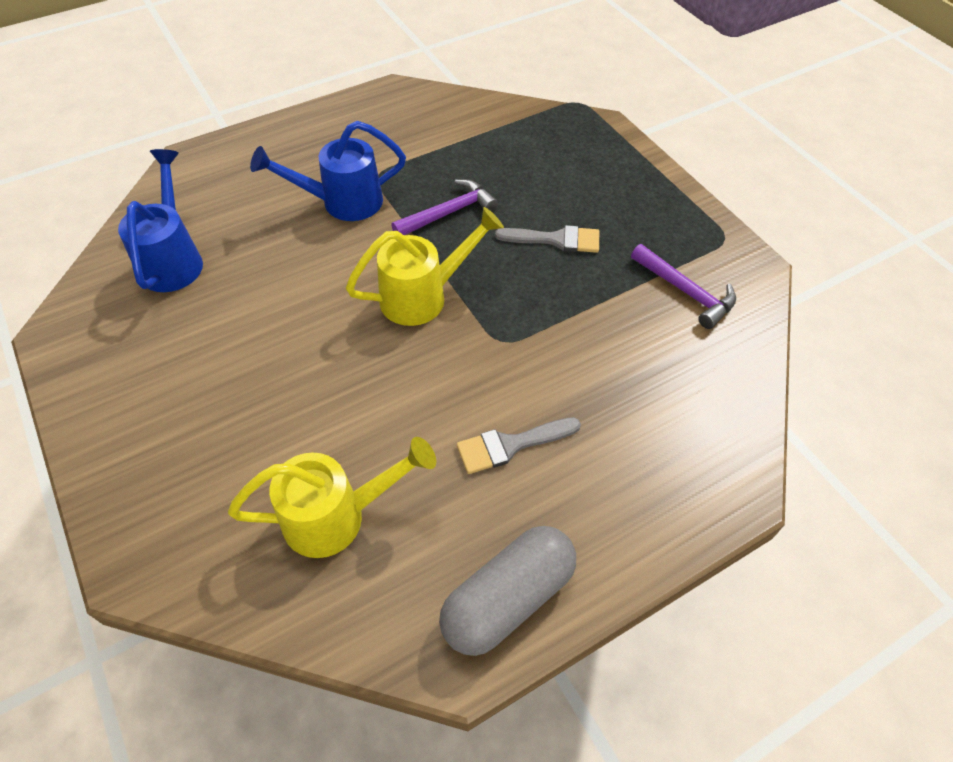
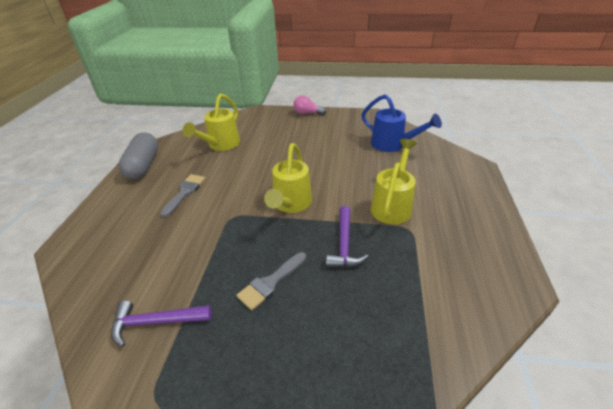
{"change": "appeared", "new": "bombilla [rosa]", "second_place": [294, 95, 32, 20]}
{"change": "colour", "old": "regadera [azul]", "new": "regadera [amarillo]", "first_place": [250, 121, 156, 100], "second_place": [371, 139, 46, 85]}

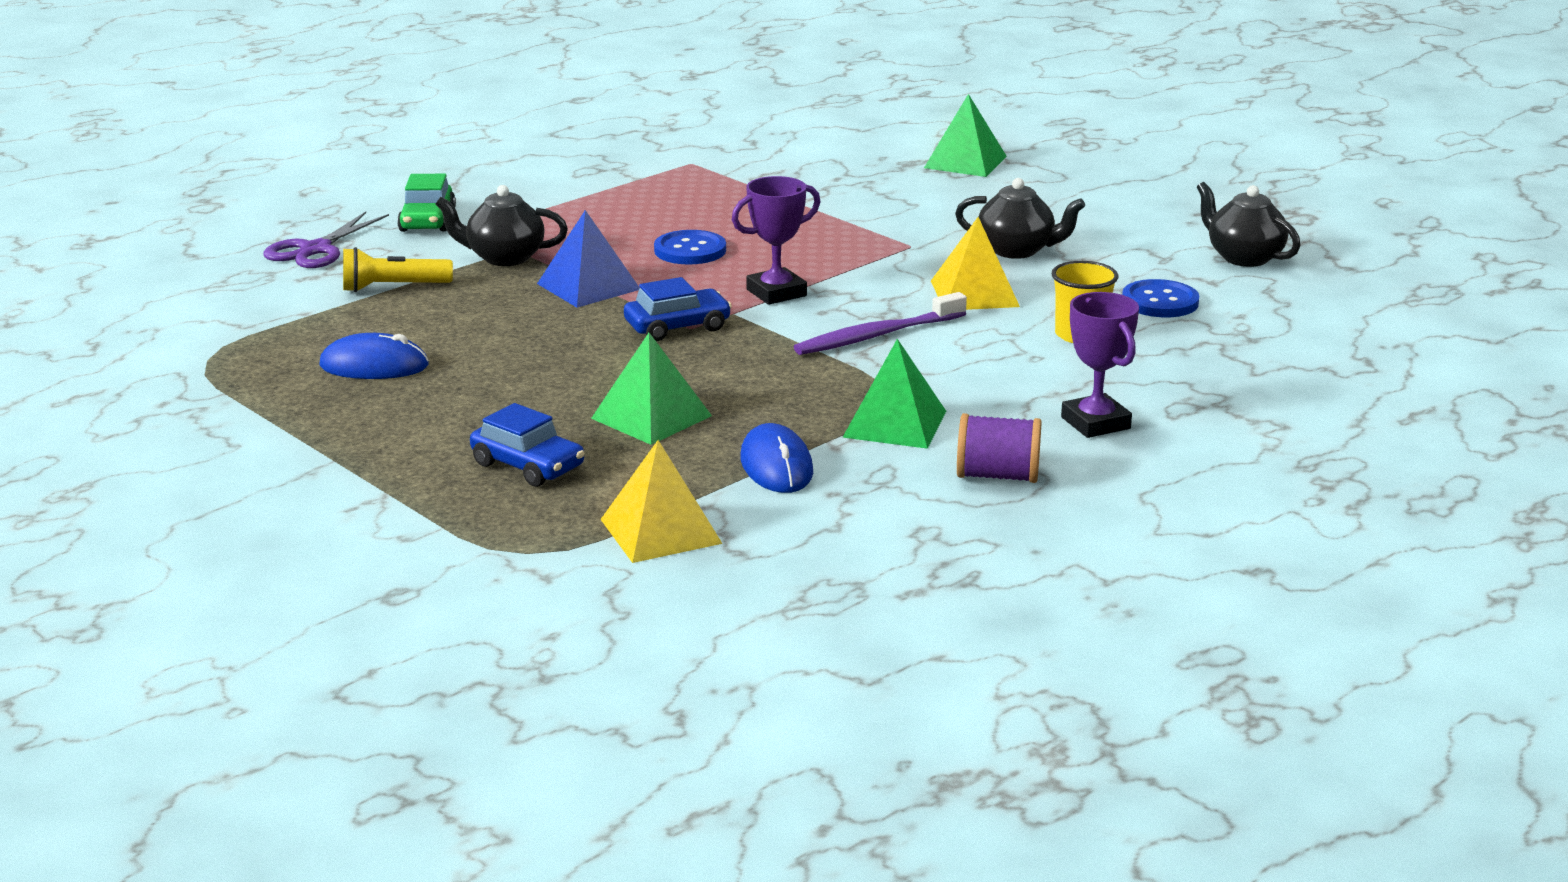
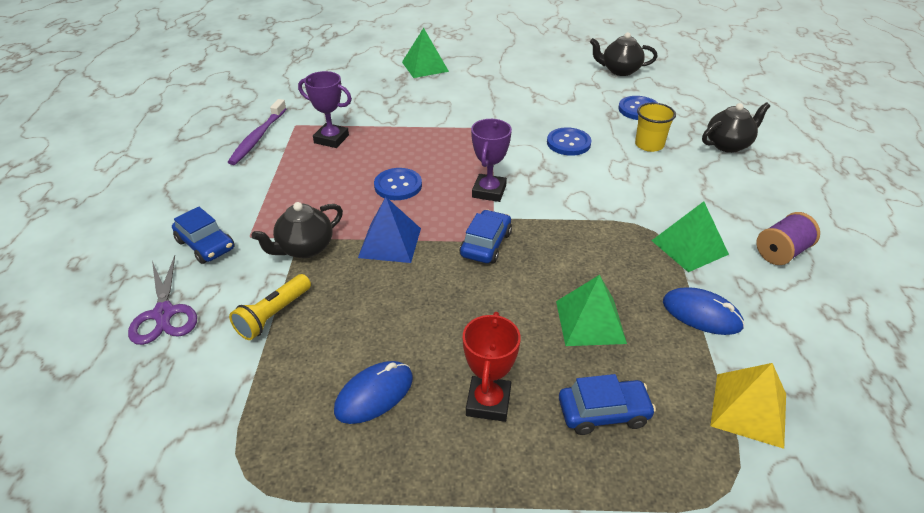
{"change": "colour", "old": "coche [verde]", "new": "coche [azul]", "first_place": [397, 174, 59, 58], "second_place": [172, 207, 63, 57]}
{"change": "relocated", "old": "cepillo de dientes [morado]", "first_place": [794, 292, 173, 63], "second_place": [228, 99, 59, 66]}
{"change": "relocated", "old": "trofeo [morado]", "first_place": [1061, 292, 78, 146], "second_place": [298, 71, 54, 77]}
{"change": "appeared", "new": "trofeo [rojo]", "second_place": [463, 312, 58, 110]}
{"change": "exchanged", "old": "pirámide [amarillo]", "new": "botón [azul]", "first_place": [931, 217, 89, 93], "second_place": [547, 127, 44, 29]}
{"change": "relocated", "old": "tetera [negro]", "first_place": [955, 178, 130, 81], "second_place": [702, 102, 68, 51]}

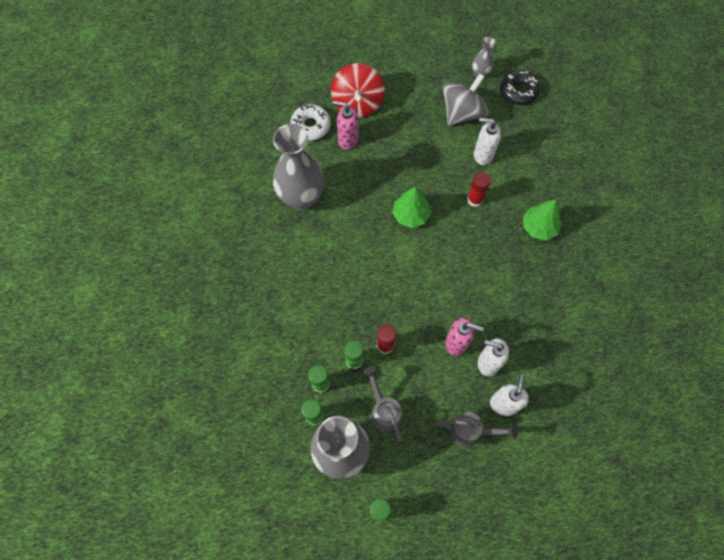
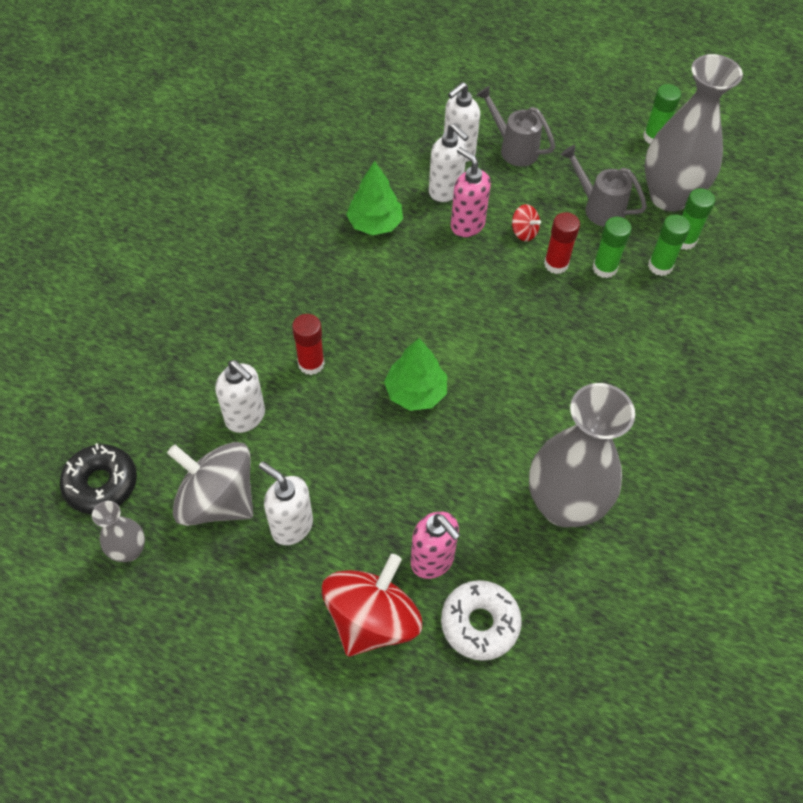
{"change": "spun", "old": "peonza [gris]", "first_place": [442, 74, 46, 52], "second_place": [167, 442, 86, 84], "degrees": 45}
{"change": "appeared", "new": "dispensador de jabón [blanco]", "second_place": [259, 461, 54, 84]}
{"change": "relocated", "old": "árbol [verde]", "first_place": [523, 200, 39, 41], "second_place": [346, 161, 57, 74]}
{"change": "appeared", "new": "peonza [rojo]", "second_place": [512, 204, 29, 37]}
{"change": "spun", "old": "regadera [gris]", "first_place": [363, 367, 39, 75], "second_place": [561, 145, 86, 82], "degrees": 120}

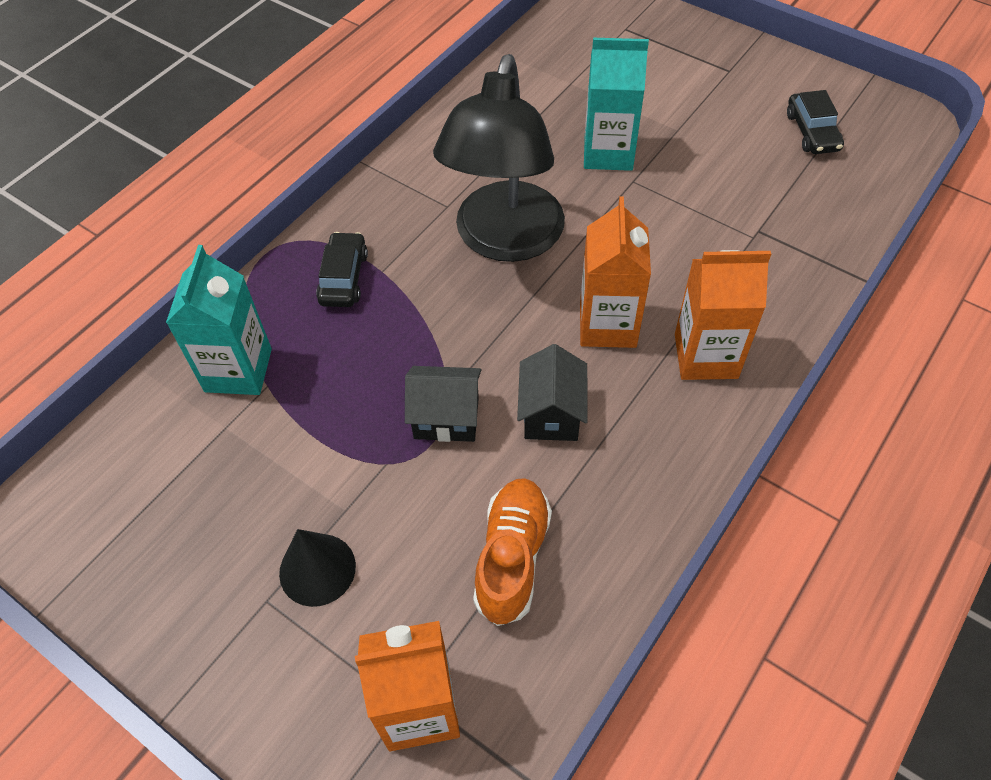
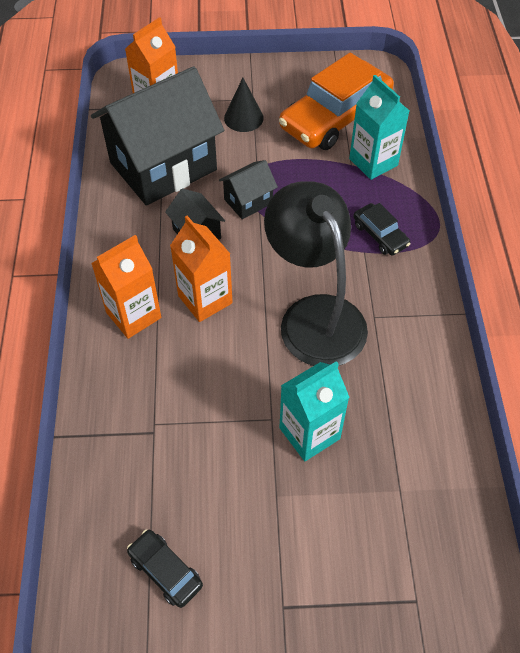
{"change": "exchanged", "old": "zapato [naranja]", "new": "casa [negro]", "first_place": [473, 478, 79, 148], "second_place": [91, 66, 133, 140]}
{"change": "appeared", "new": "coche [naranja]", "second_place": [279, 53, 115, 97]}

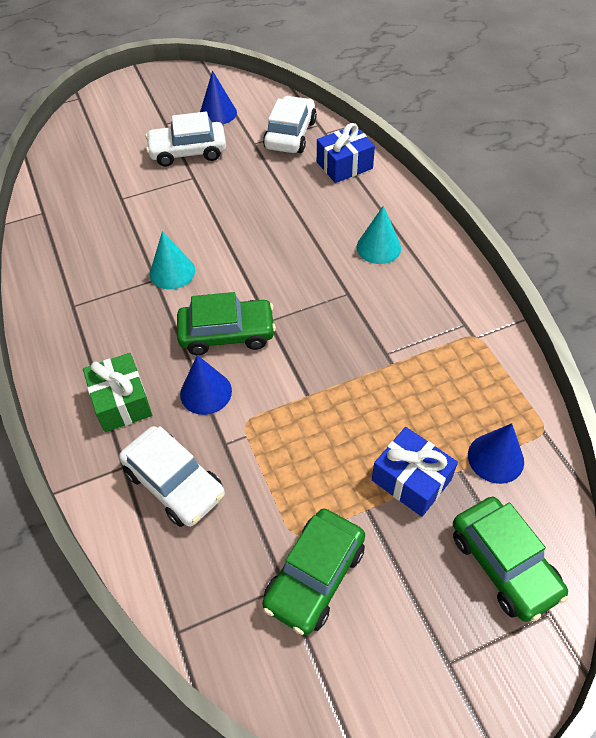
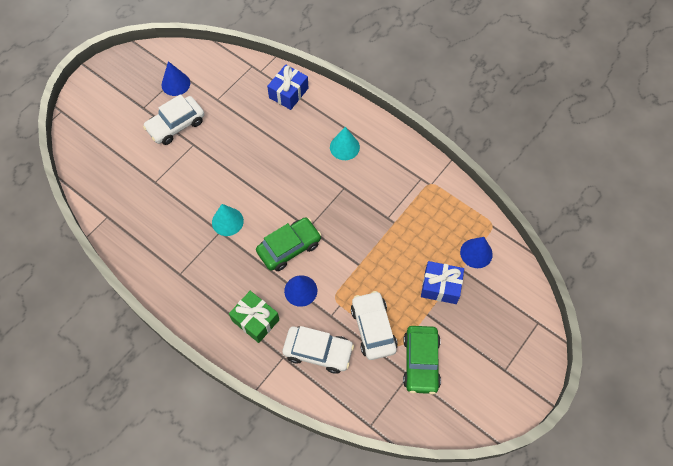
{"change": "relocated", "old": "coche [blanco]", "first_place": [263, 96, 54, 57], "second_place": [351, 291, 47, 69]}
{"change": "missing", "old": "coche [verde]", "first_place": [453, 497, 115, 125]}

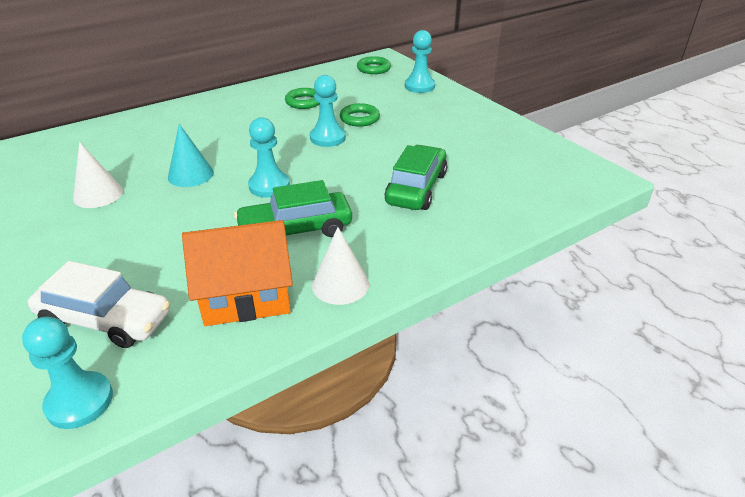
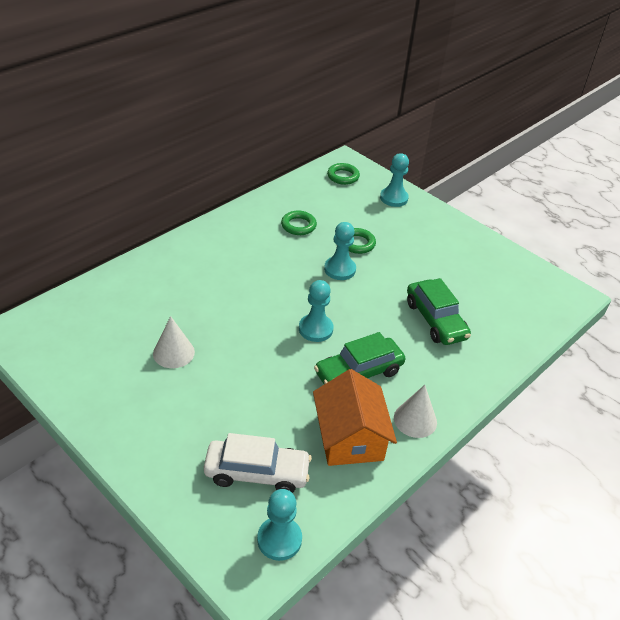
{"change": "spun", "old": "casa [naranja]", "first_place": [182, 220, 111, 106], "second_place": [313, 369, 84, 97], "degrees": -75}
{"change": "spun", "old": "coche [verde]", "first_place": [385, 145, 62, 65], "second_place": [407, 278, 64, 67], "degrees": 150}
{"change": "missing", "old": "cono [turquesa]", "first_place": [168, 124, 46, 63]}

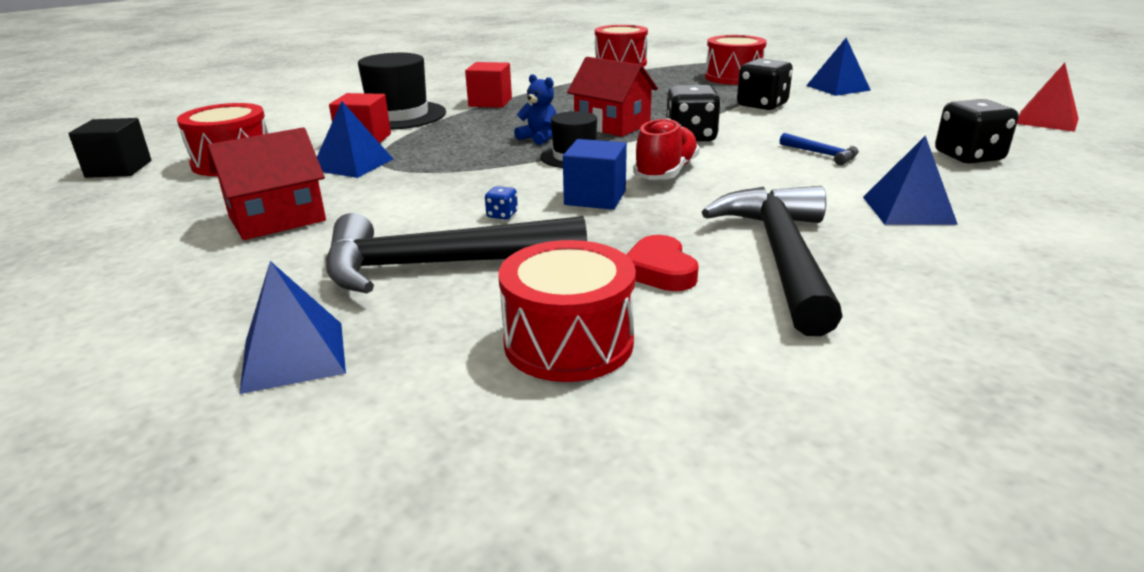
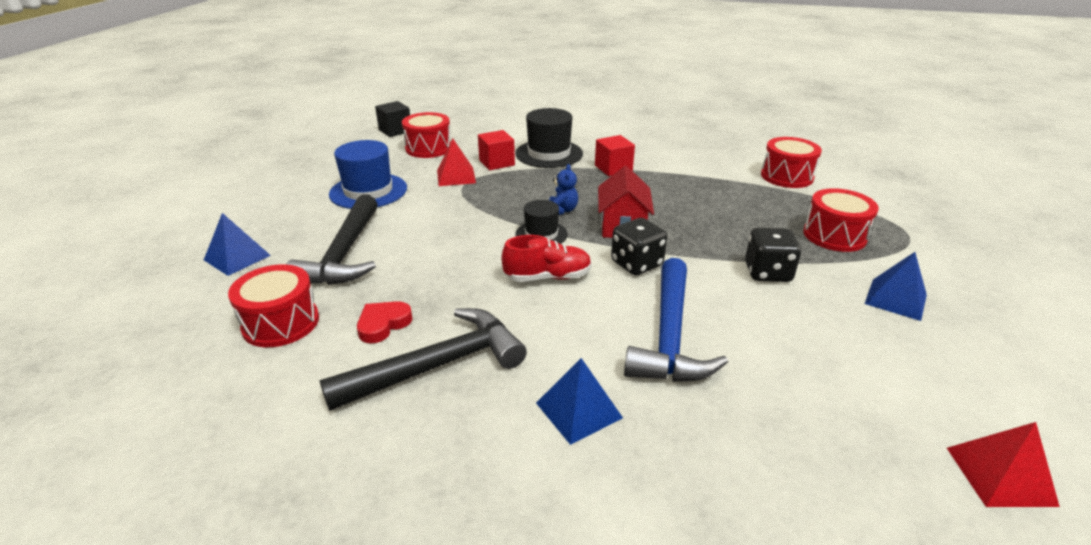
{"change": "spun", "old": "martillo [negro]", "first_place": [326, 213, 261, 80], "second_place": [286, 195, 92, 90], "degrees": -135}
{"change": "exchanged", "old": "casa [rojo]", "new": "sombrero [azul]", "first_place": [207, 127, 119, 113], "second_place": [329, 140, 78, 69]}
{"change": "colour", "old": "pirámide [azul]", "new": "pirámide [rojo]", "first_place": [317, 101, 76, 77], "second_place": [437, 138, 39, 48]}
{"change": "size", "old": "martillo [azul]", "first_place": [780, 133, 79, 32], "second_place": [624, 258, 104, 124], "factor": 2.35}
{"change": "missing", "old": "dado [azul]", "first_place": [485, 186, 33, 33]}
{"change": "missing", "old": "cubo [azul]", "first_place": [563, 139, 64, 71]}
{"change": "missing", "old": "dado [negro]", "first_place": [935, 99, 84, 65]}

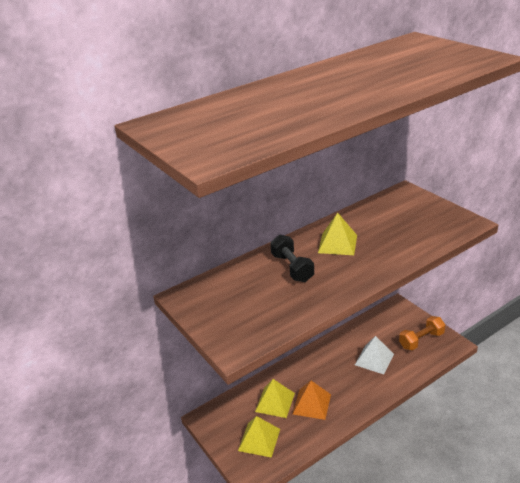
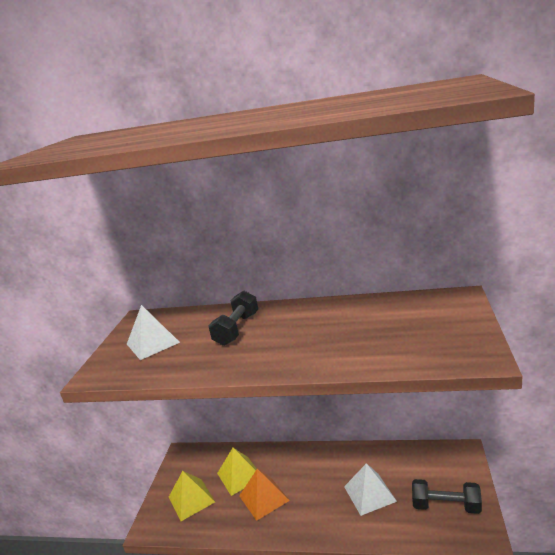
{"change": "appeared", "new": "pirámide [blanco]", "second_place": [127, 305, 53, 55]}
{"change": "colour", "old": "mancuerna [naranja]", "new": "mancuerna [negro]", "first_place": [399, 316, 46, 34], "second_place": [412, 479, 70, 35]}
{"change": "missing", "old": "pirámide [amarillo]", "first_place": [318, 213, 39, 42]}

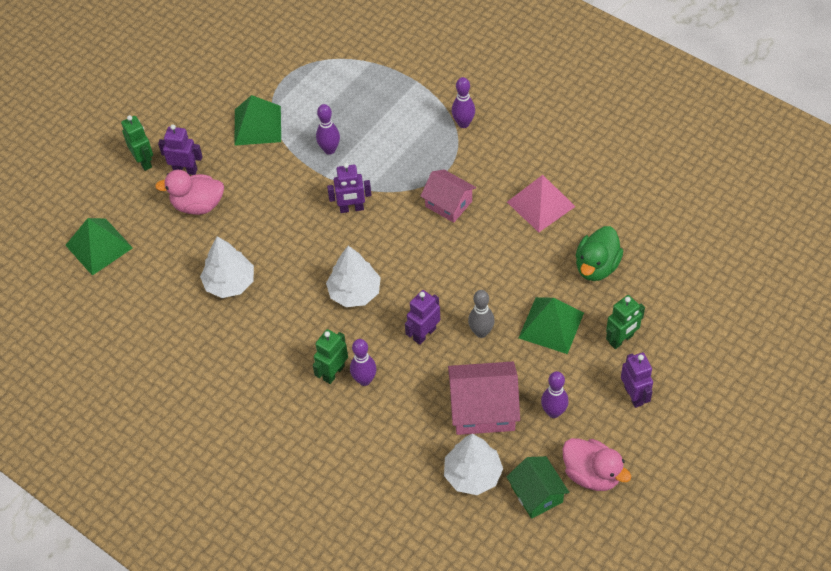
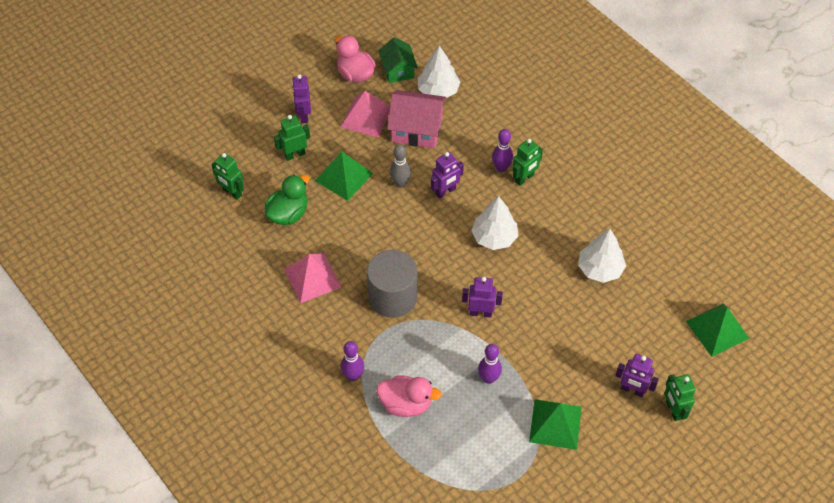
{"change": "appeared", "new": "robot [verde]", "second_place": [211, 153, 33, 47]}
{"change": "exchanged", "old": "bolo [morado]", "new": "pirámide [rosa]", "first_place": [541, 371, 28, 47], "second_place": [341, 91, 49, 47]}
{"change": "exchanged", "old": "casa [rosa]", "new": "cilindro [gris]", "first_place": [420, 170, 56, 53], "second_place": [367, 250, 50, 68]}
{"change": "relocated", "old": "pato [rosa]", "first_place": [155, 170, 69, 45], "second_place": [376, 375, 66, 42]}

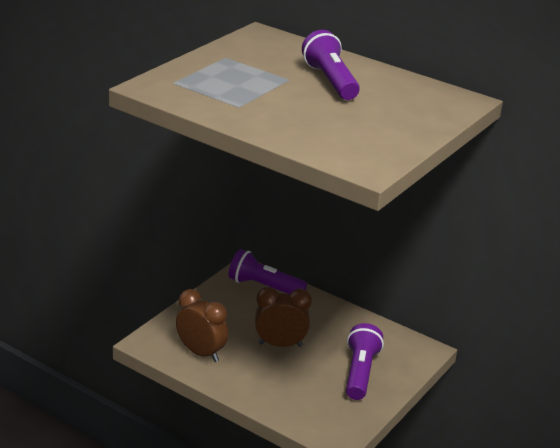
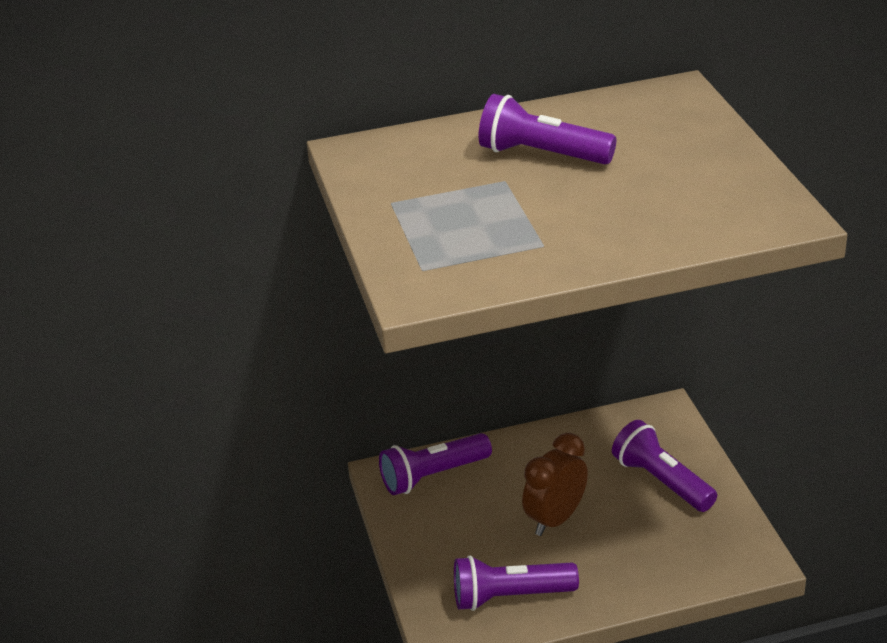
{"change": "exchanged", "old": "despertador [marrón]", "new": "lámpara de mano [morado]", "first_place": [176, 289, 53, 73], "second_place": [454, 556, 125, 55]}

